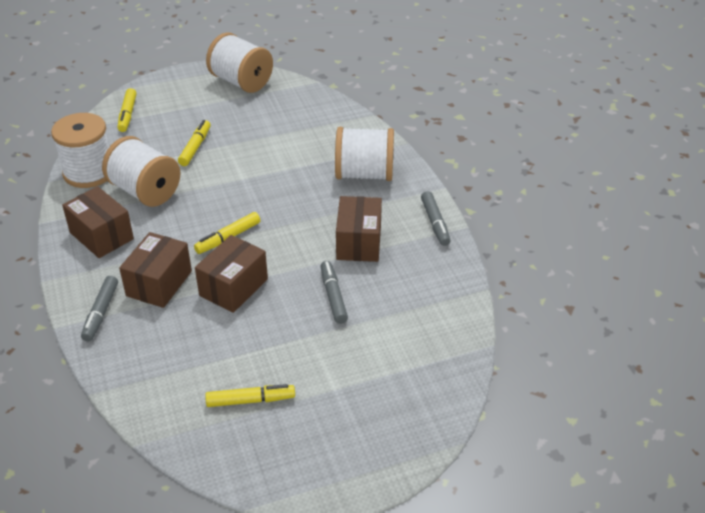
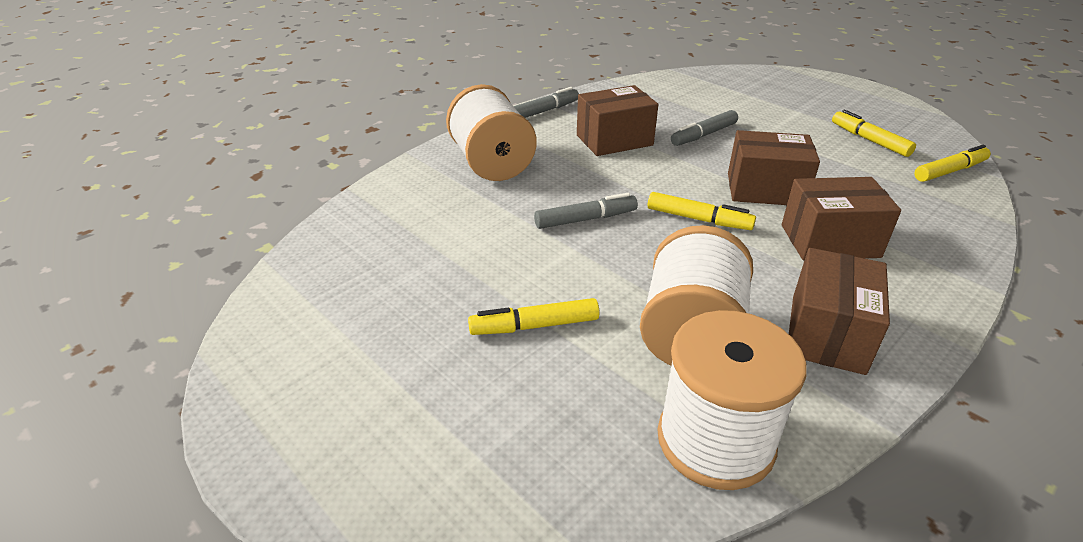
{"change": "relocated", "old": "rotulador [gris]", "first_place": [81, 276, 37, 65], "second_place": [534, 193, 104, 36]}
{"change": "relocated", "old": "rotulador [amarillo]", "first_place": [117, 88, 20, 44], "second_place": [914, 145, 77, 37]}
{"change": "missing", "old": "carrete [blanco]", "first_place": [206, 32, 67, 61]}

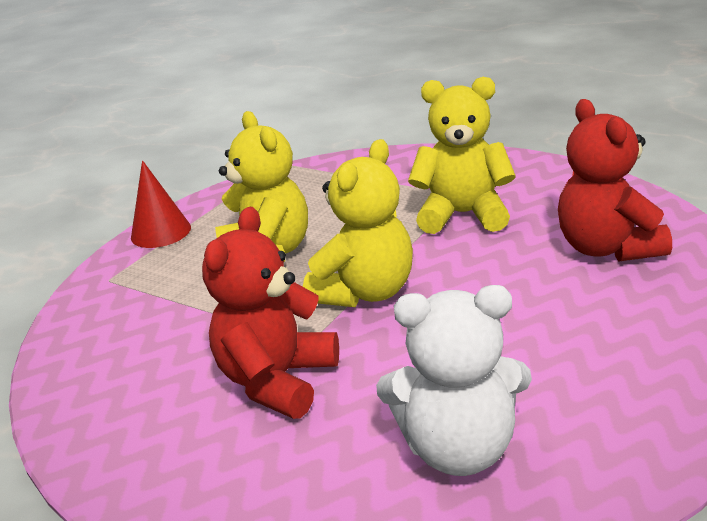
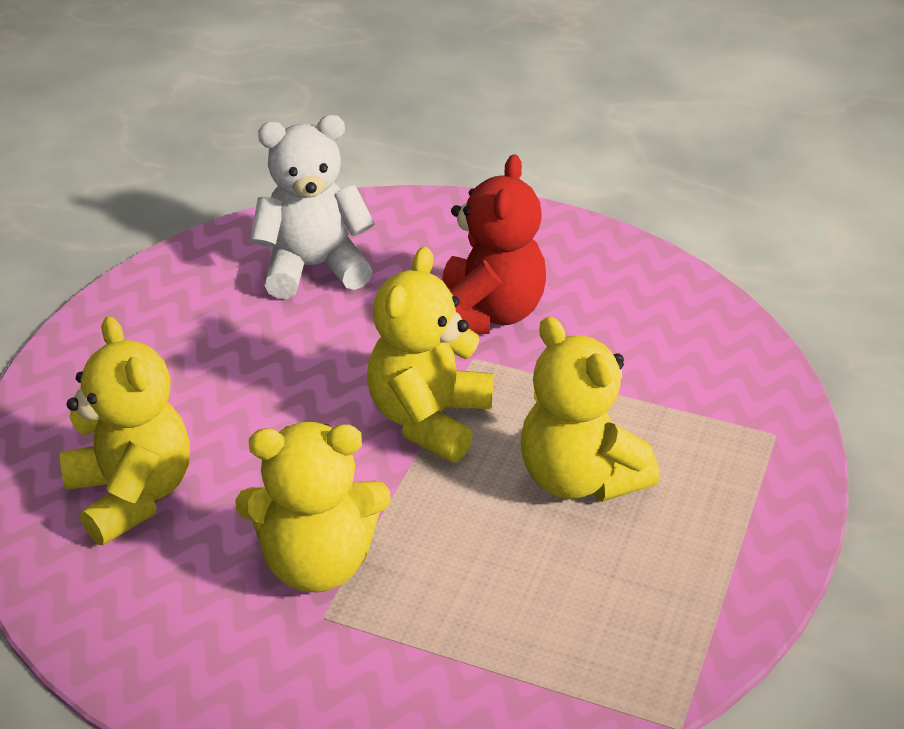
{"change": "colour", "old": "osito [rojo]", "new": "osito [amarillo]", "first_place": [558, 99, 114, 163], "second_place": [60, 316, 130, 229]}
{"change": "missing", "old": "cono [rojo]", "first_place": [131, 160, 60, 88]}

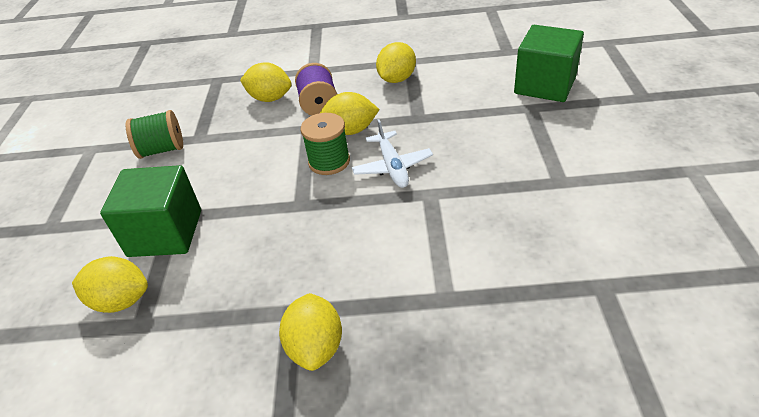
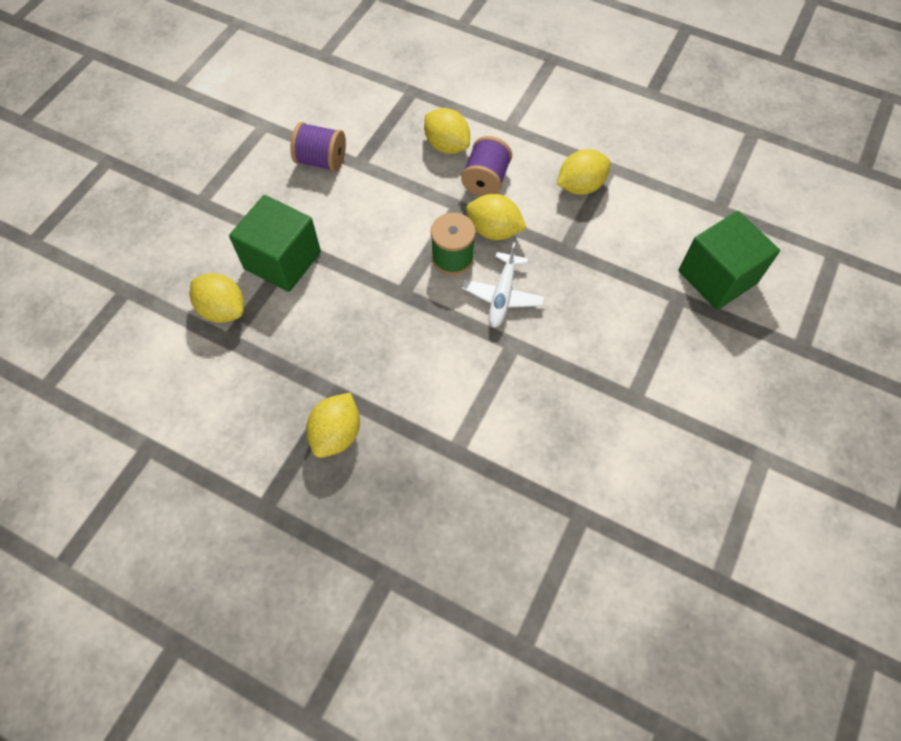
{"change": "colour", "old": "carrete [verde]", "new": "carrete [morado]", "first_place": [126, 110, 57, 49], "second_place": [291, 122, 55, 50]}

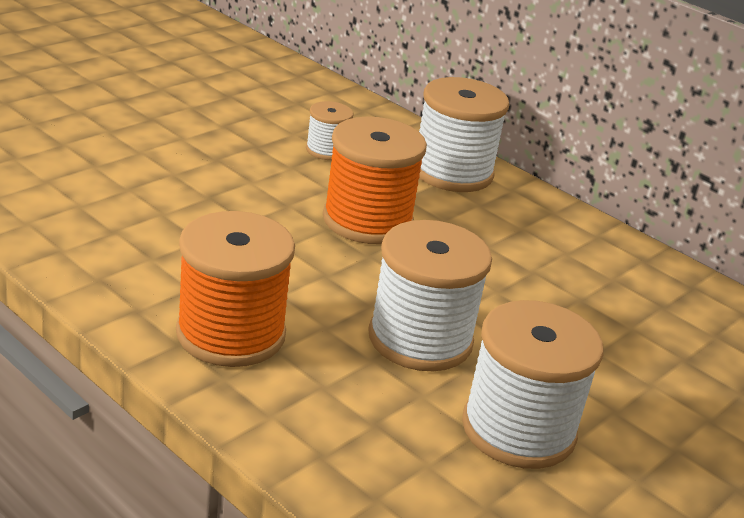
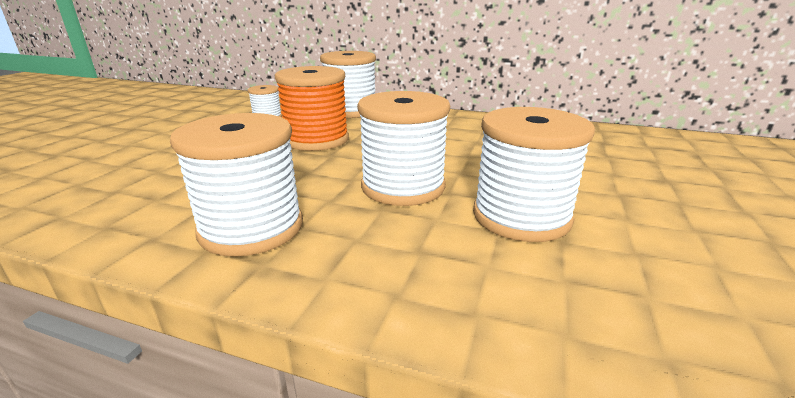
{"change": "colour", "old": "carrete [naranja]", "new": "carrete [blanco]", "first_place": [176, 211, 119, 156], "second_place": [170, 113, 133, 144]}

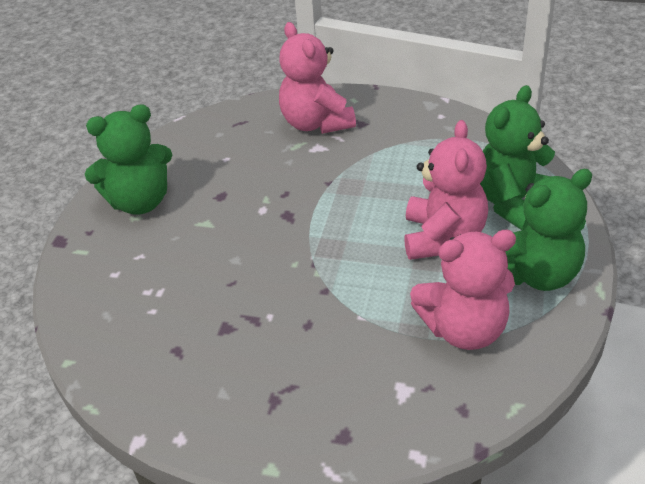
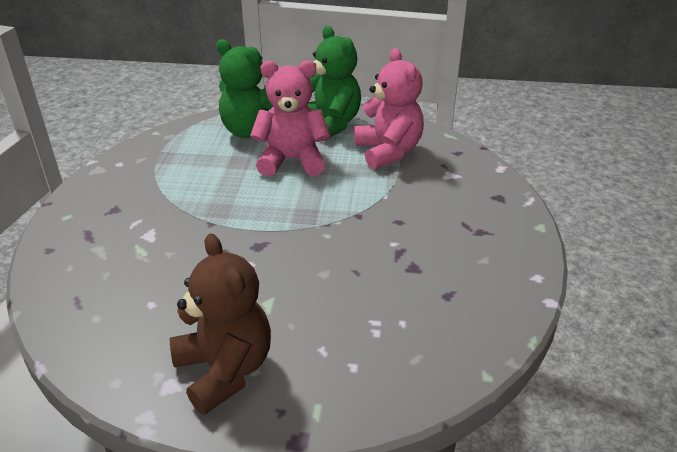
{"change": "colour", "old": "osito [verde]", "new": "osito [marrón]", "first_place": [85, 104, 87, 111], "second_place": [170, 233, 101, 182]}
{"change": "missing", "old": "osito [rosa]", "first_place": [279, 22, 77, 112]}

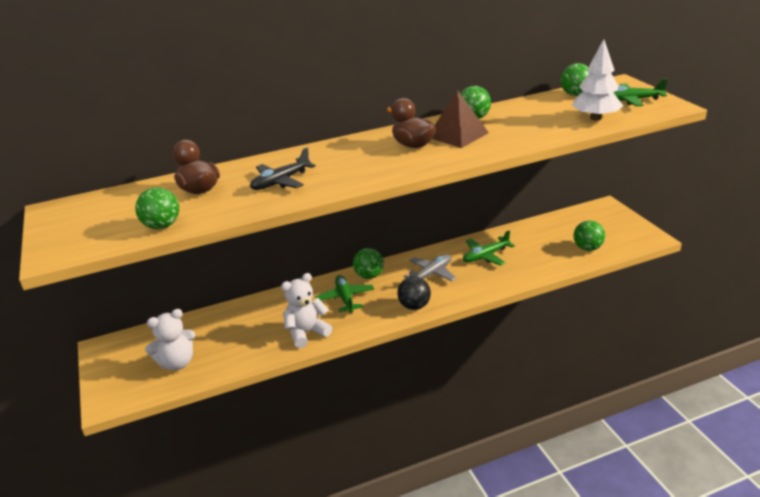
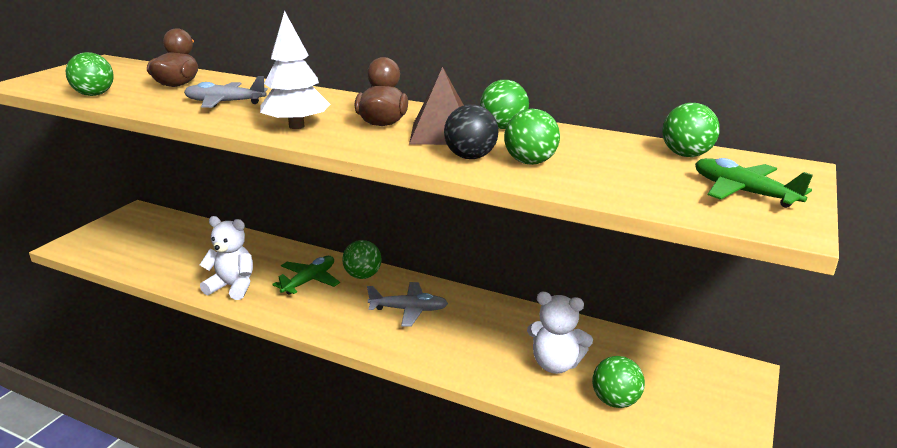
{"change": "colour", "old": "avión [negro]", "new": "avión [gris]", "first_place": [250, 147, 66, 43], "second_place": [184, 76, 84, 32]}
{"change": "relocated", "old": "árbol [blanco]", "first_place": [572, 39, 51, 81], "second_place": [260, 11, 70, 118]}
{"change": "relocated", "old": "pelota [negro]", "first_place": [397, 276, 34, 34], "second_place": [444, 104, 55, 55]}
{"change": "appeared", "new": "pelota [verde]", "second_place": [504, 109, 56, 56]}
{"change": "relocated", "old": "osito [blanco]", "first_place": [145, 309, 50, 62], "second_place": [527, 292, 66, 82]}
{"change": "missing", "old": "avión [verde]", "first_place": [463, 230, 52, 36]}

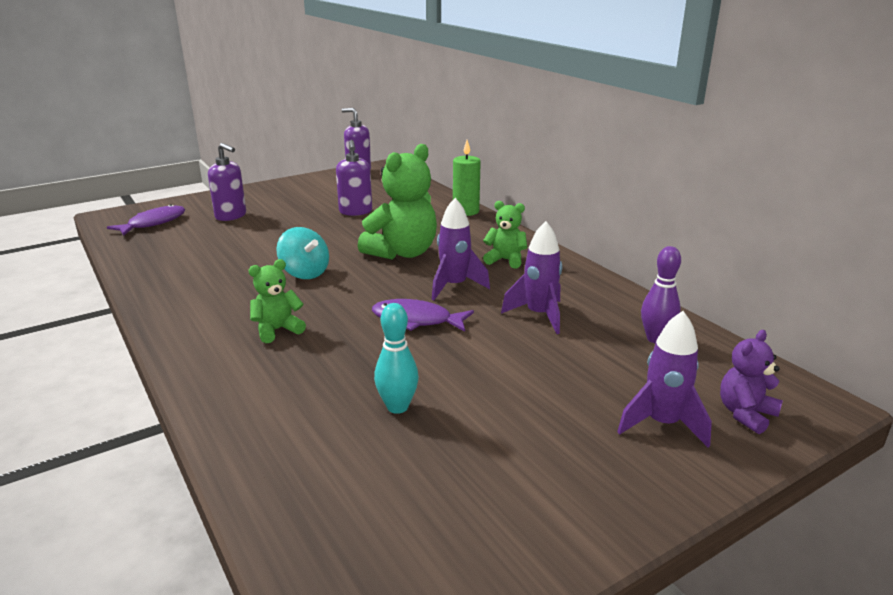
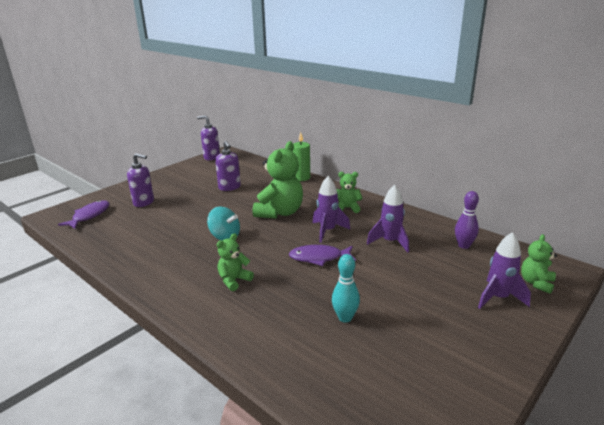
{"change": "colour", "old": "osito [morado]", "new": "osito [verde]", "first_place": [720, 330, 63, 104], "second_place": [521, 234, 36, 60]}

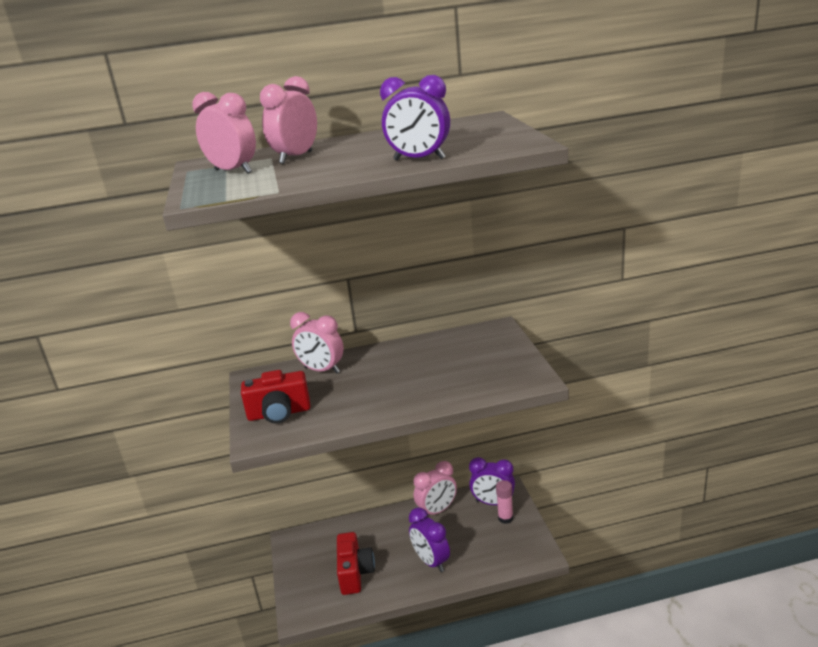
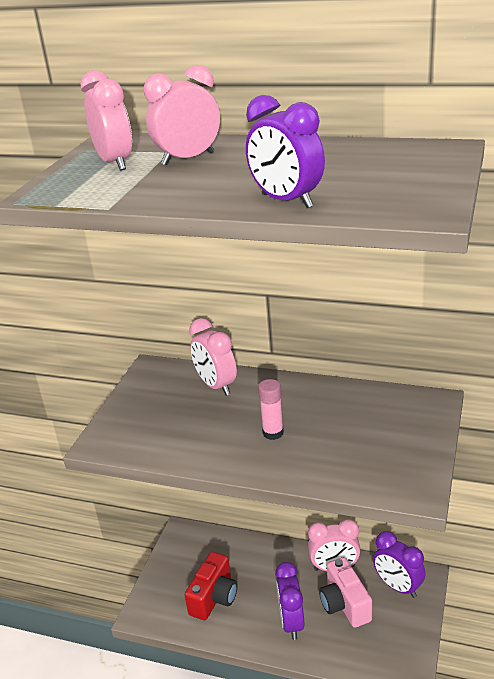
{"change": "relocated", "old": "barra de pegamento [rosa]", "first_place": [496, 480, 17, 44], "second_place": [258, 379, 26, 61]}
{"change": "appeared", "new": "cámara [rosa]", "second_place": [319, 557, 53, 71]}
{"change": "missing", "old": "cámara [rojo]", "first_place": [241, 370, 70, 54]}

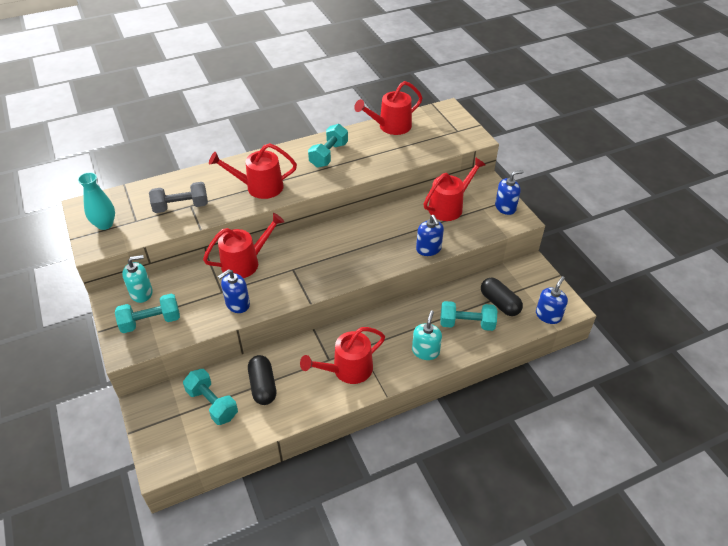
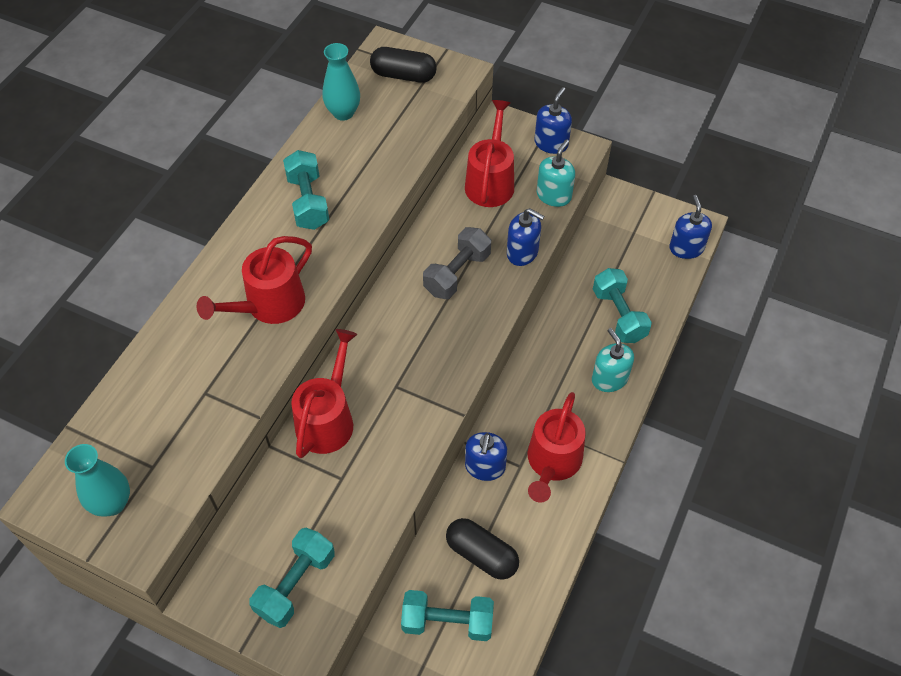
{"change": "exchanged", "old": "regadera [rojo]", "new": "florero [turquesa]", "first_place": [354, 81, 68, 54], "second_place": [323, 43, 37, 78]}
{"change": "relocated", "old": "cápsula [negro]", "first_place": [481, 277, 42, 39], "second_place": [370, 47, 67, 36]}
{"change": "relocated", "old": "mancuerna [gris]", "first_place": [149, 182, 59, 31], "second_place": [423, 227, 68, 72]}
{"change": "relocated", "old": "dispensador de jabón [azul]", "first_place": [218, 269, 32, 44], "second_place": [465, 432, 42, 49]}
{"change": "relocated", "old": "dispensador de jabón [turquesa]", "first_place": [122, 255, 31, 48], "second_place": [537, 140, 38, 67]}
{"change": "spun", "old": "mancuerna [turquesa]", "first_place": [440, 301, 57, 30], "second_place": [593, 268, 59, 75], "degrees": -75}

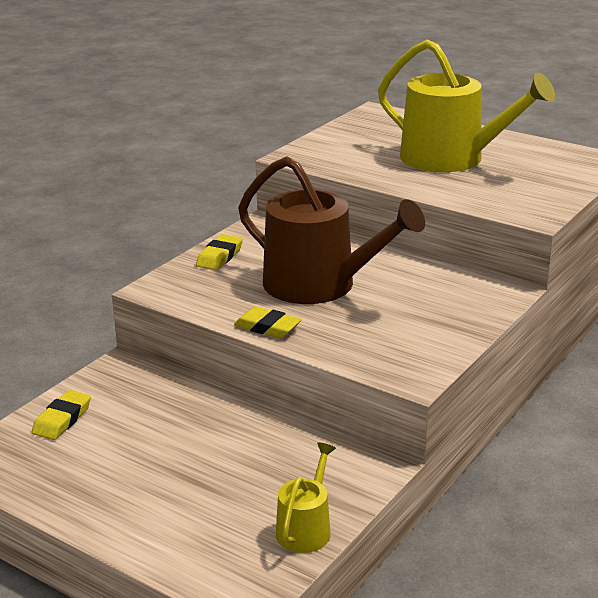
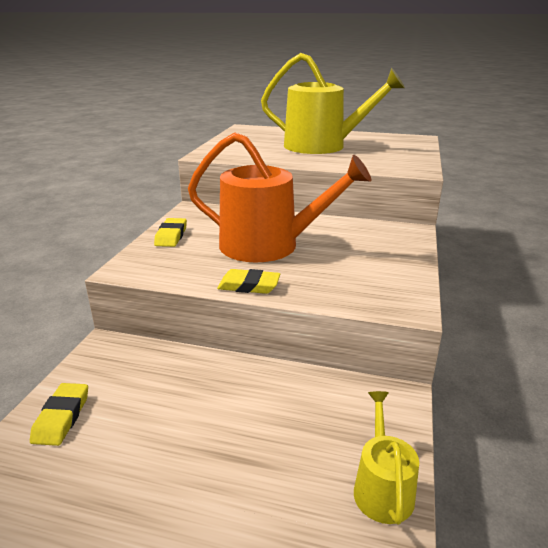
{"change": "colour", "old": "regadera [marrón]", "new": "regadera [naranja]", "first_place": [238, 156, 187, 148], "second_place": [188, 132, 183, 130]}

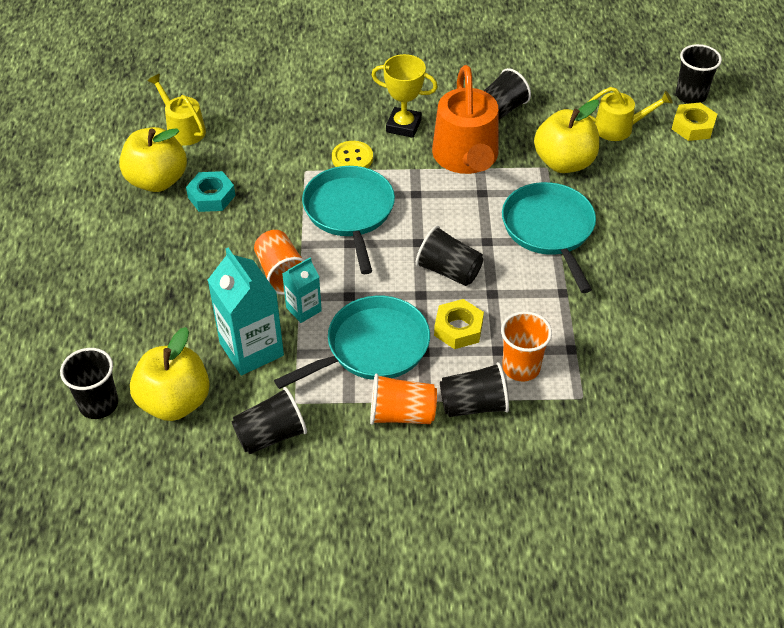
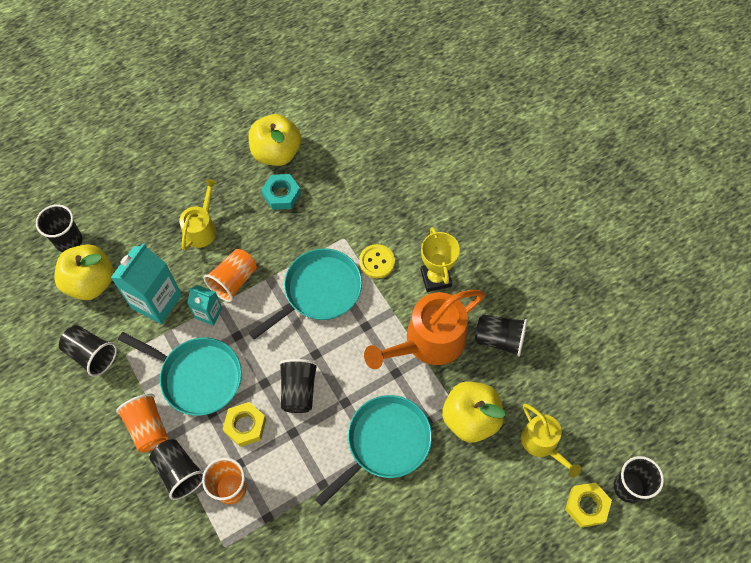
{"change": "relocated", "old": "regadera [amarillo]", "first_place": [147, 74, 59, 72], "second_place": [179, 179, 38, 71]}

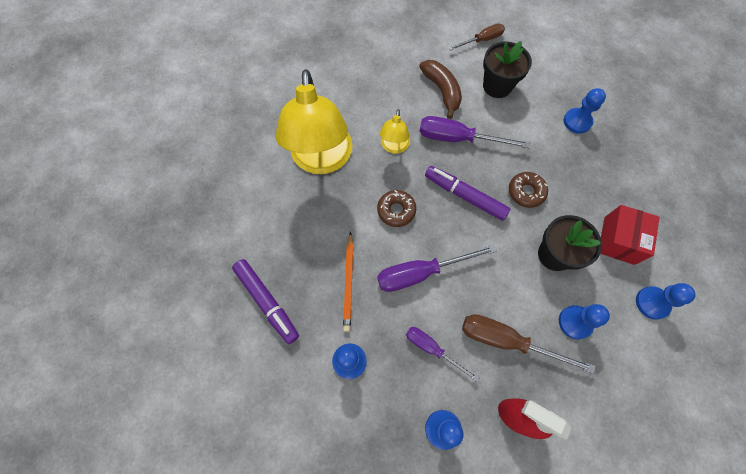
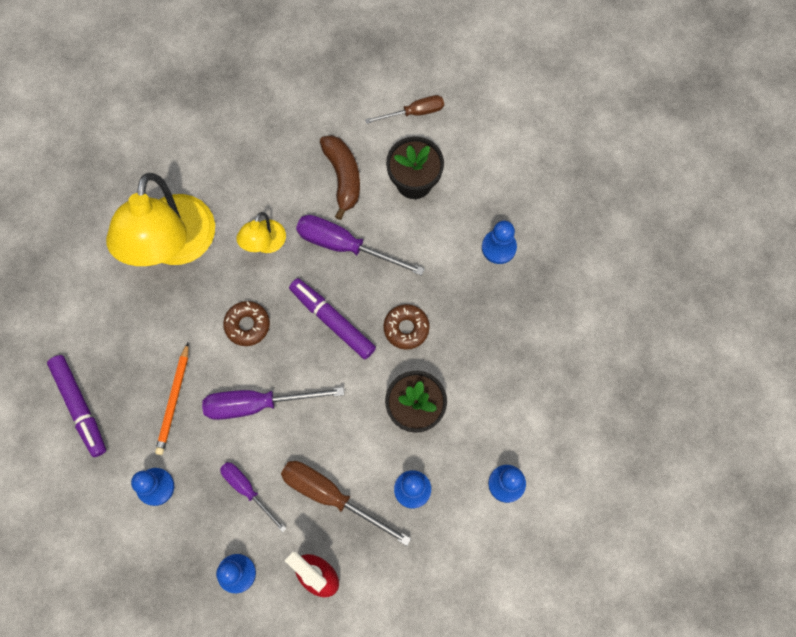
{"change": "missing", "old": "caja [rojo]", "first_place": [601, 205, 58, 60]}

